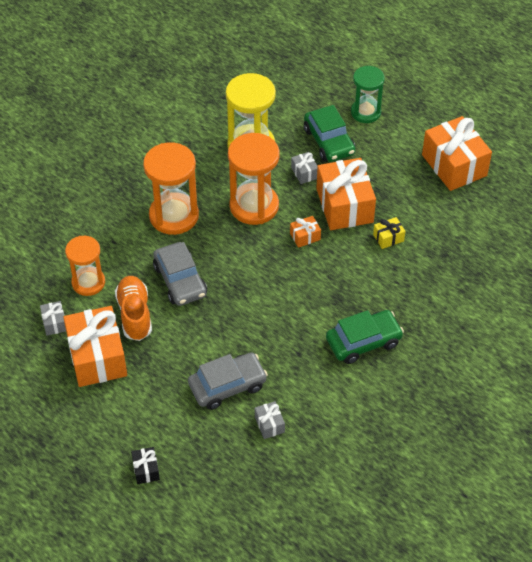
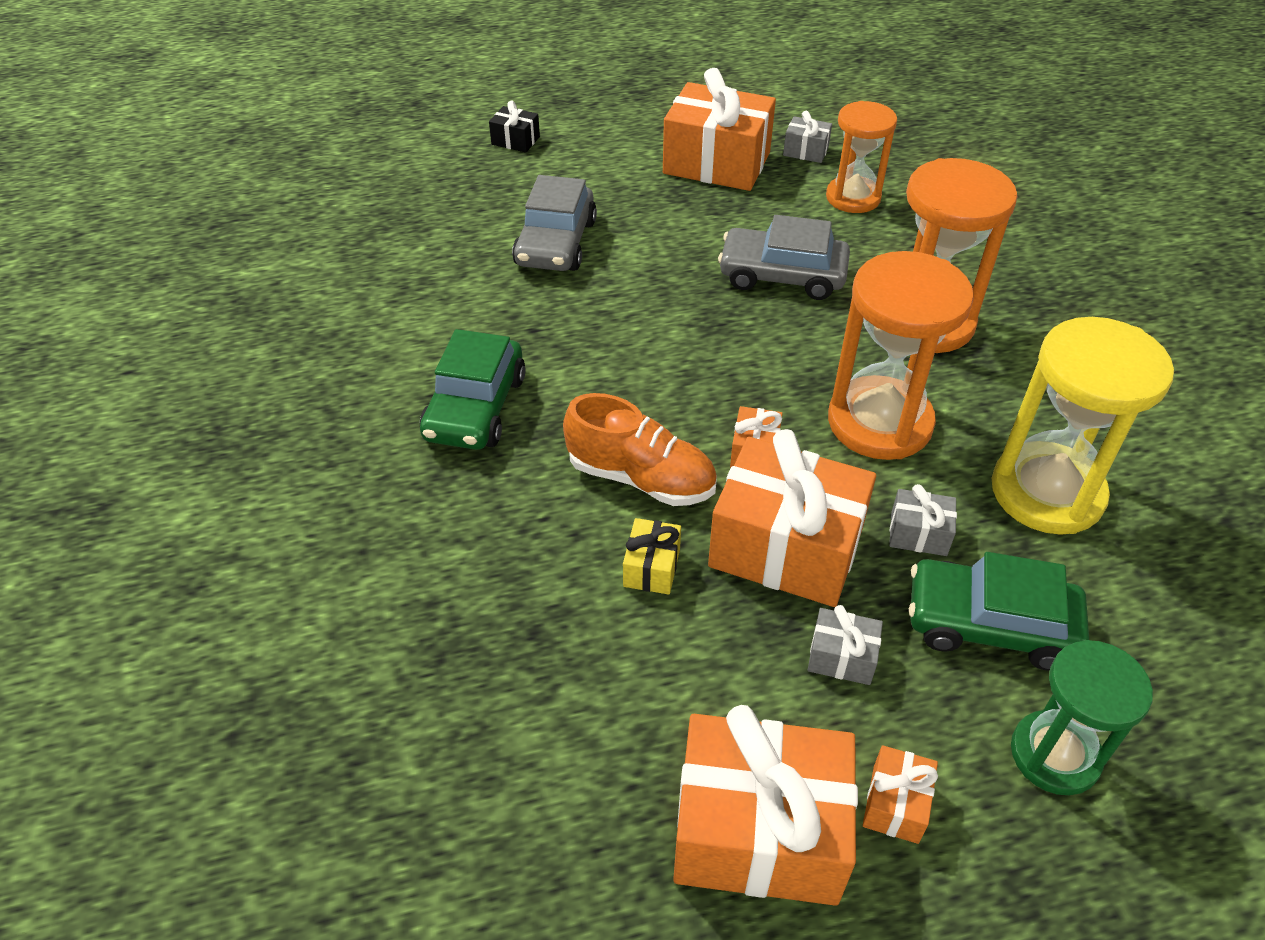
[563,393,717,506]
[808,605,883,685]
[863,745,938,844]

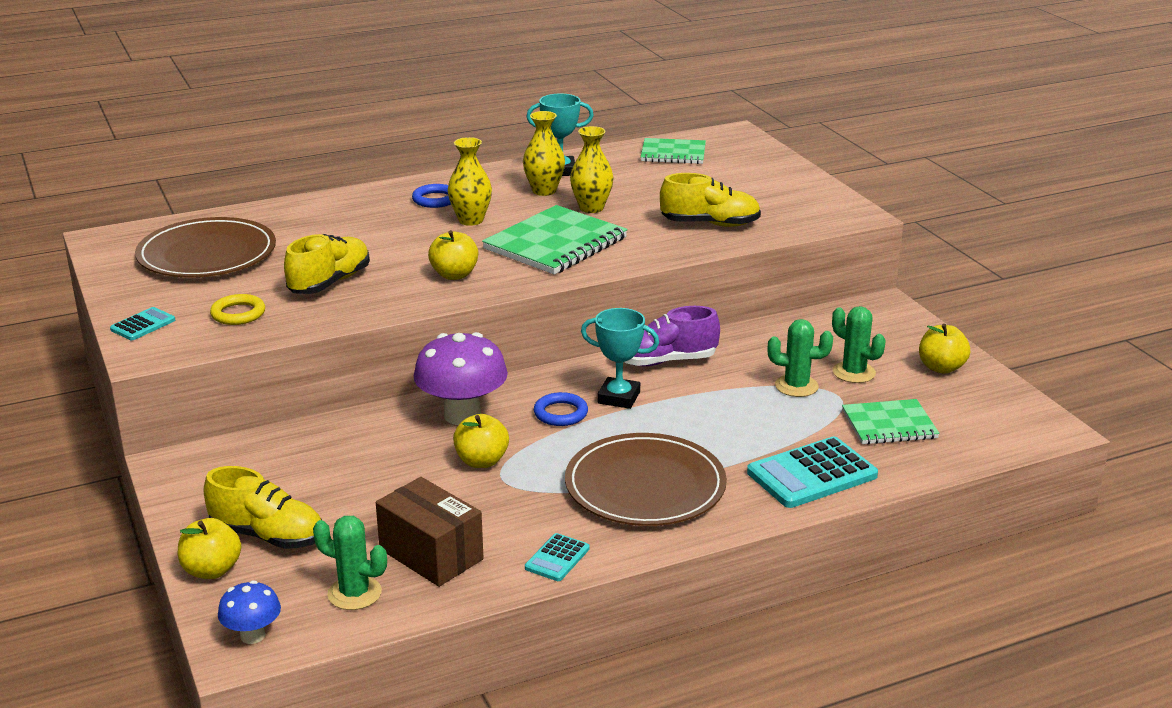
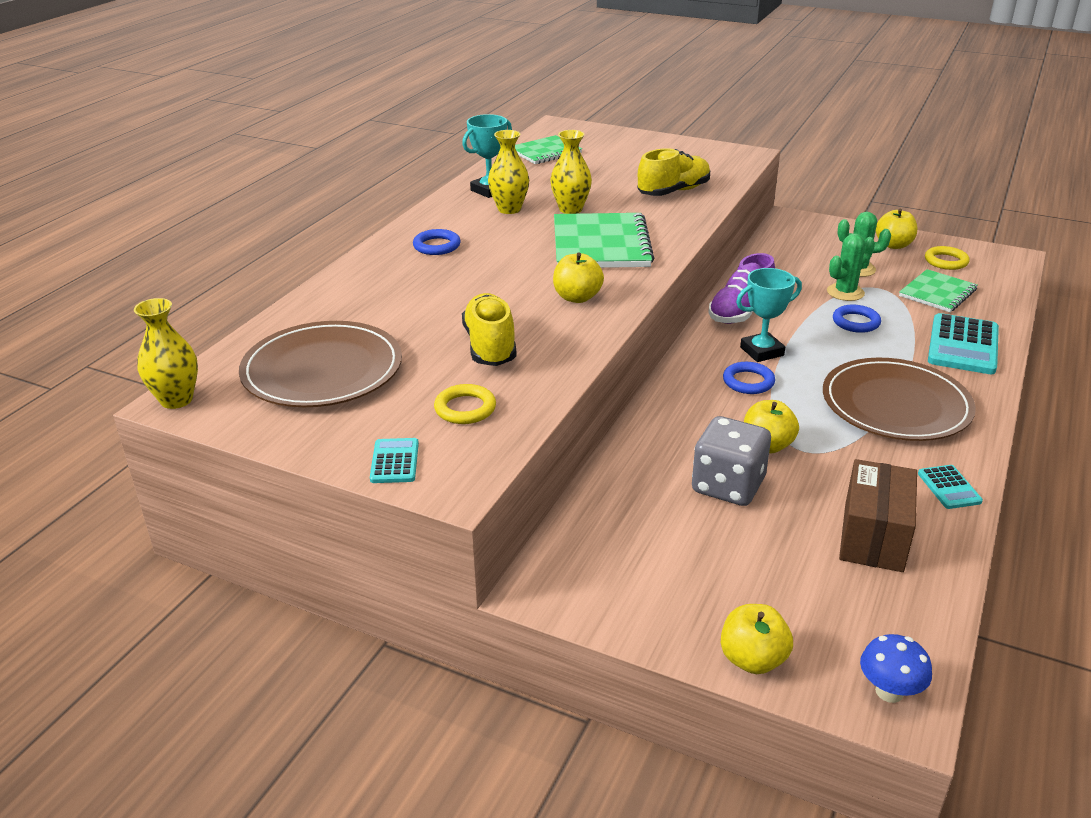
[134,298,198,409]
[692,416,771,506]
[833,305,881,333]
[839,459,917,572]
[925,246,970,270]
[204,466,322,549] (first image)
[313,516,387,610] (first image)
[414,332,508,425] (first image)

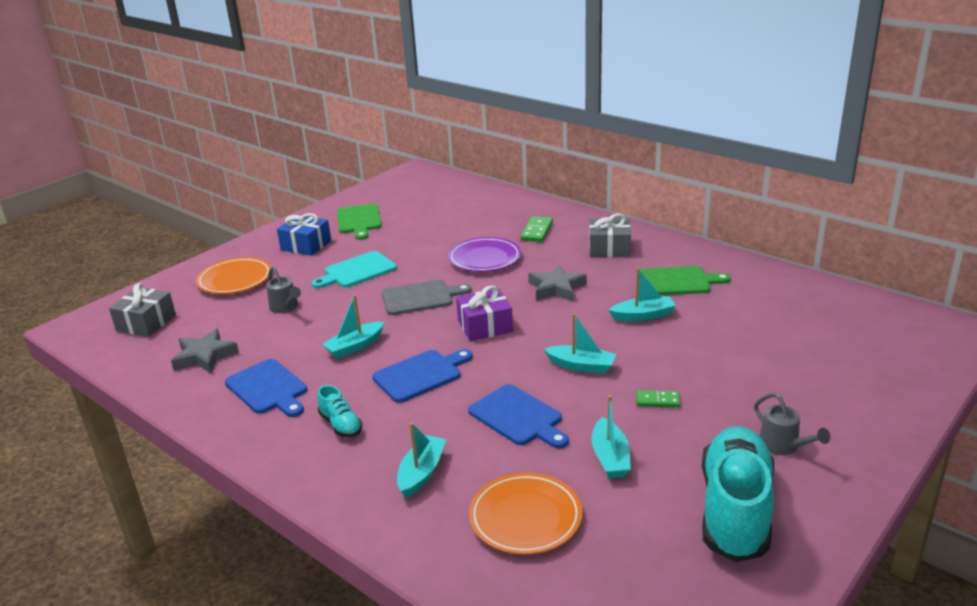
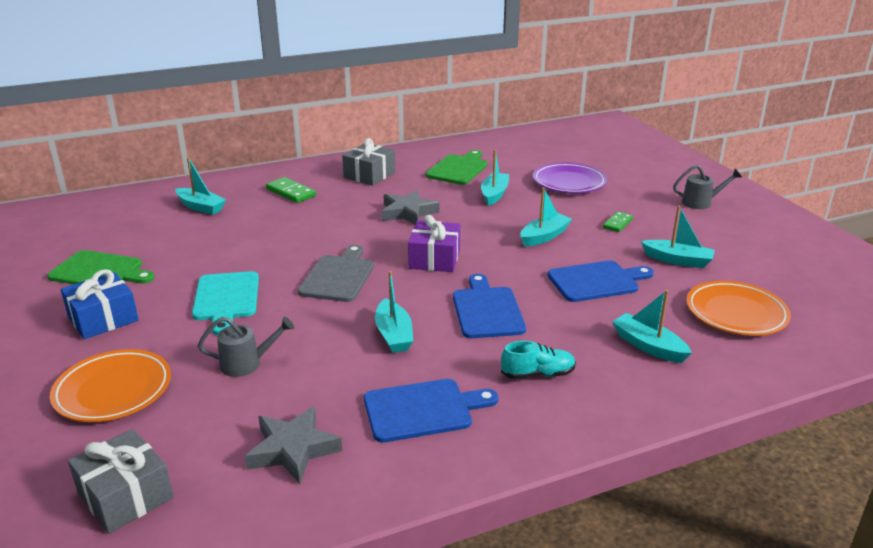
[175,157,226,215]
[533,162,607,193]
[702,426,774,562] (first image)

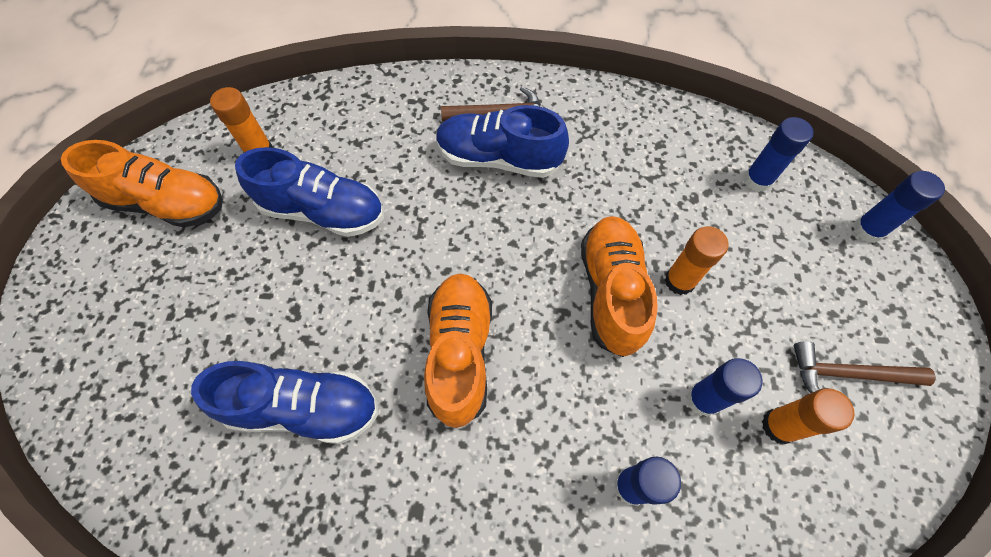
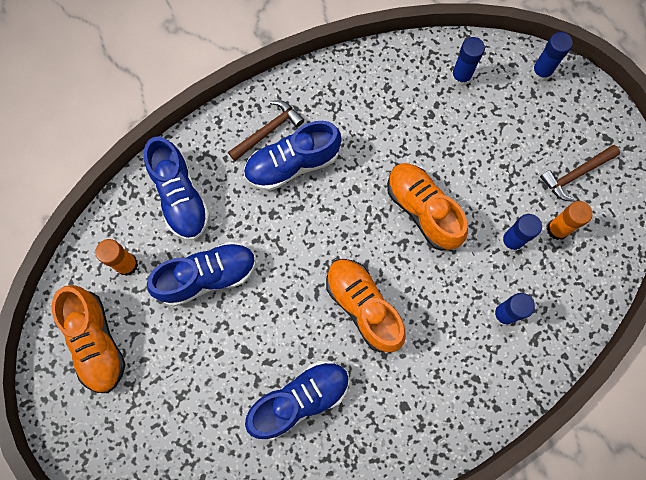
[52,285,125,393]
[144,137,210,240]
[665,226,728,295] (first image)

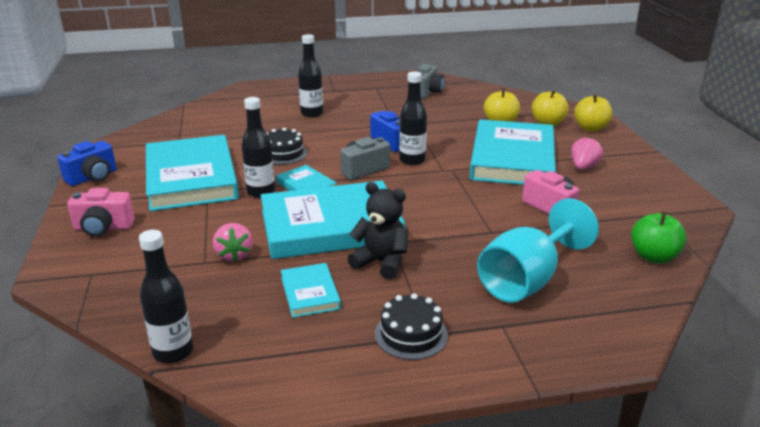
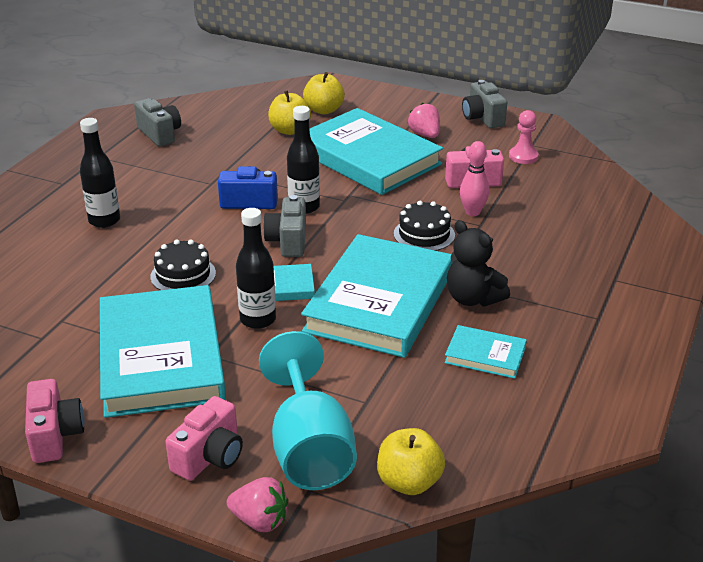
[25,379,85,463]
[100,285,226,418]
[227,477,288,532]
[259,331,357,490]
[377,428,445,495]
[394,201,455,251]
[447,220,510,307]
[460,141,489,216]
[462,80,508,128]
[509,110,539,164]
[139,230,193,363] (first image)
[631,211,686,263] (first image)

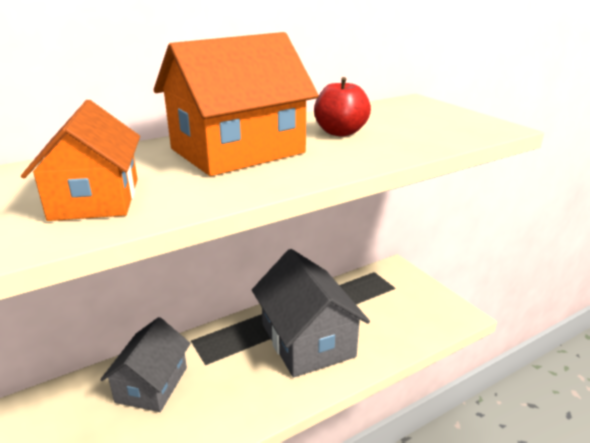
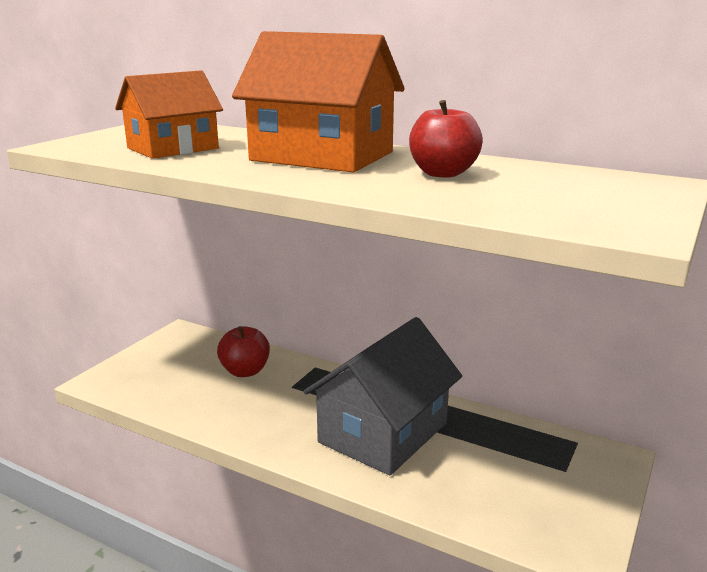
[217,326,270,377]

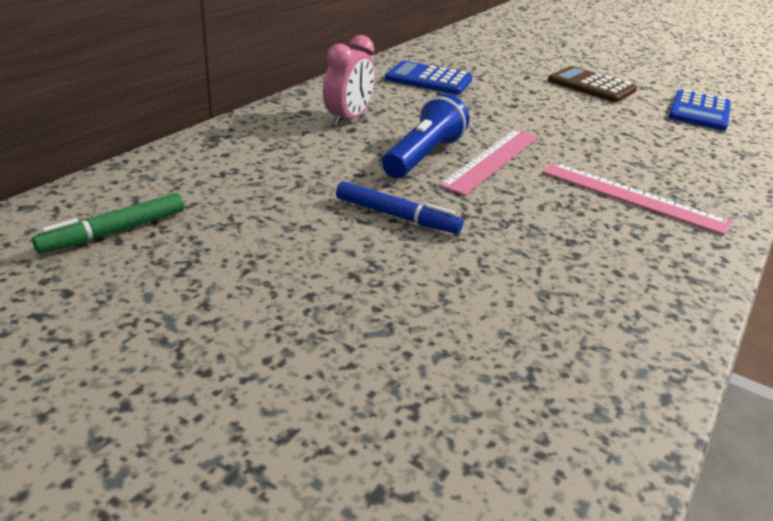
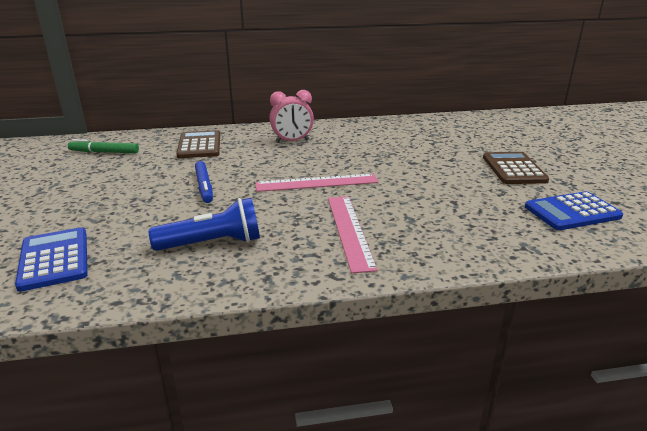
[15,227,88,292]
[149,198,260,251]
[176,130,220,158]

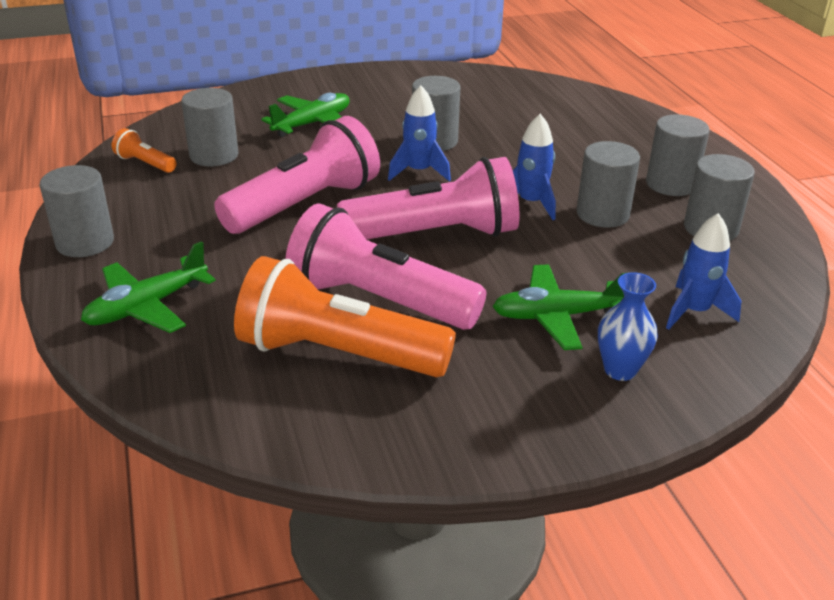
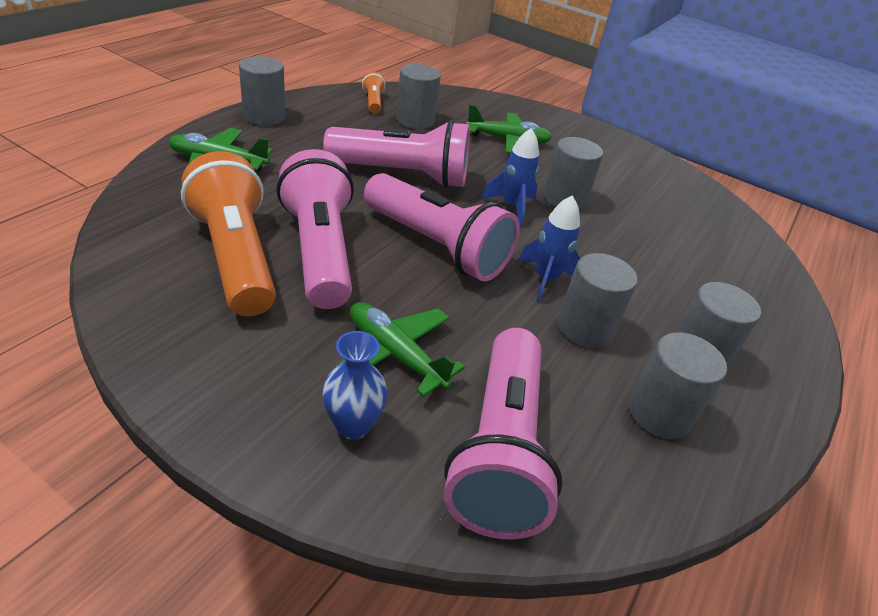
[444,328,563,540]

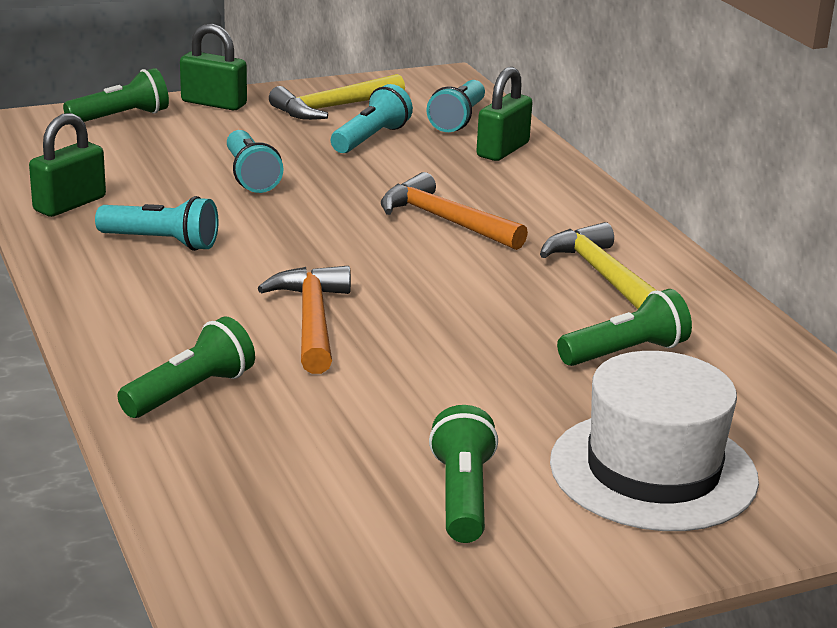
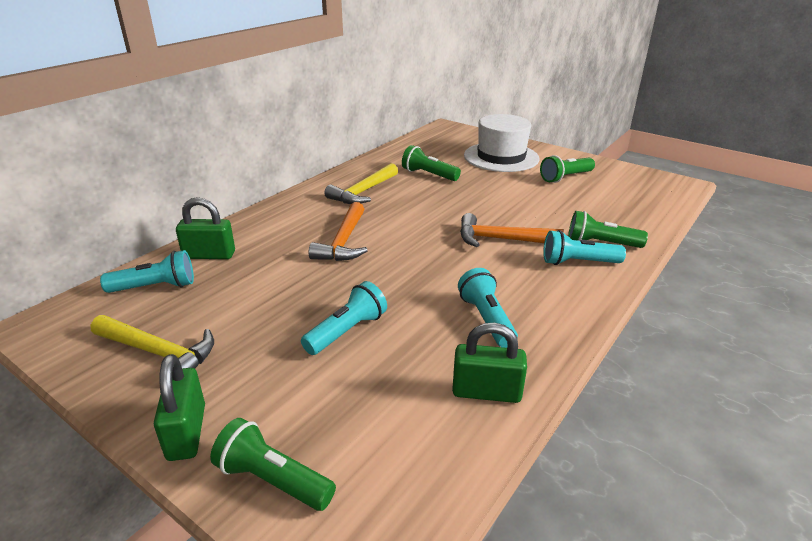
[460,213,563,247]
[543,230,626,265]

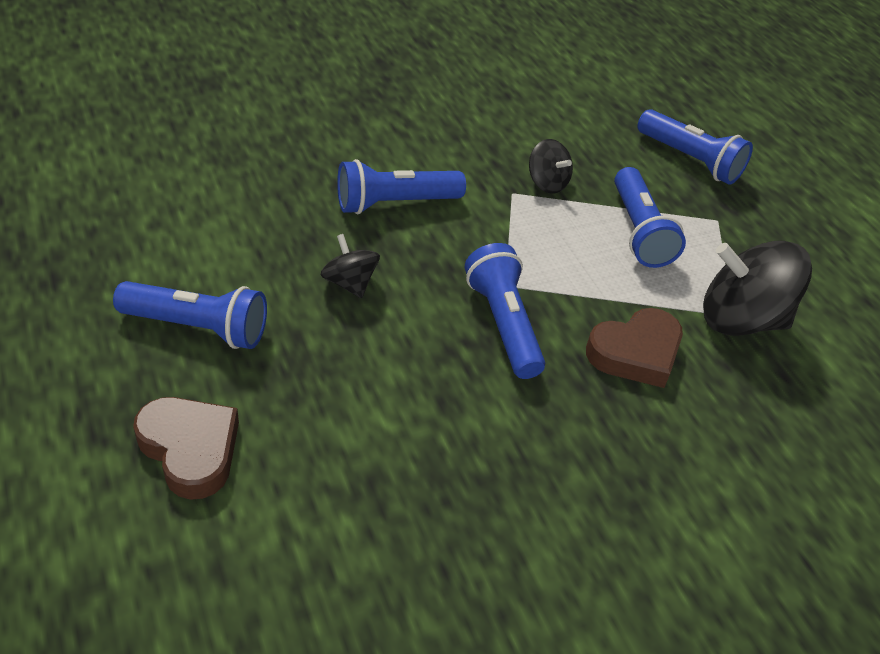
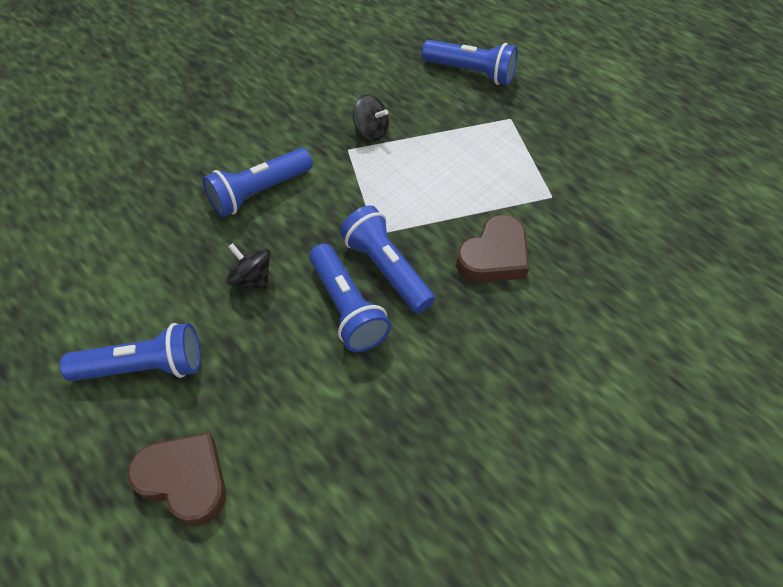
[309,244,391,352]
[703,241,812,336] (first image)

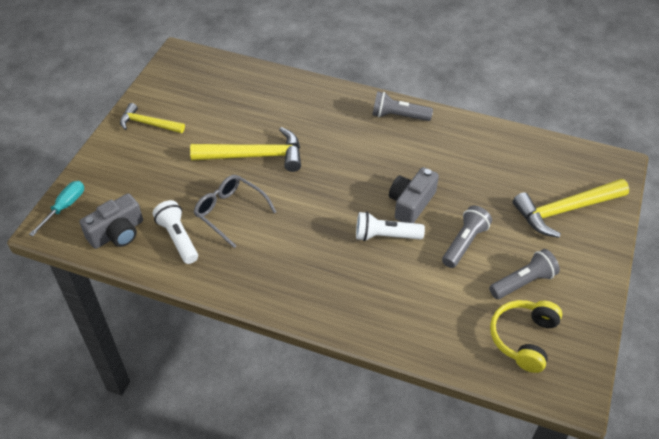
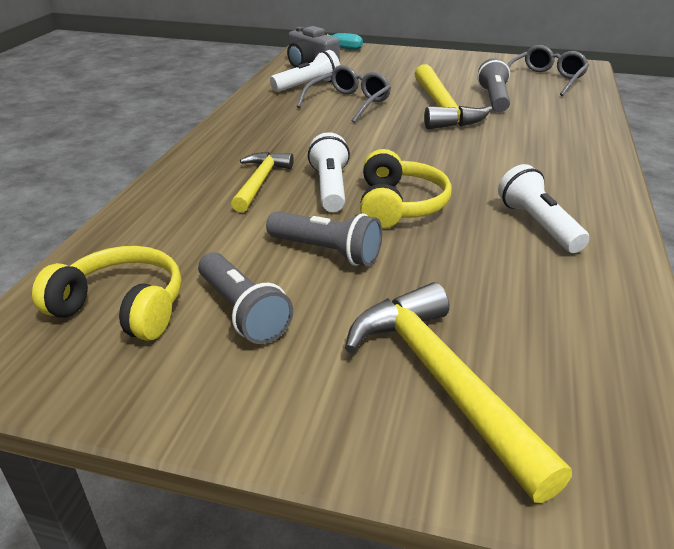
[231,152,294,213]
[360,149,452,229]
[477,58,510,112]
[498,164,590,253]
[507,45,589,96]

